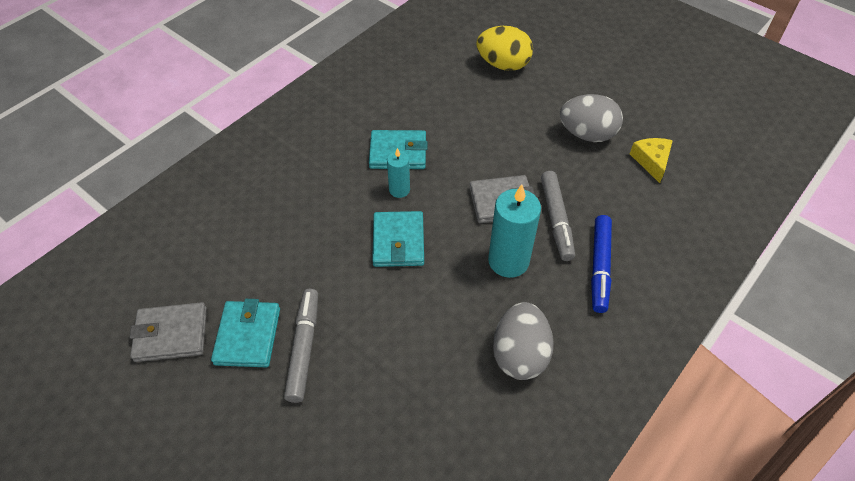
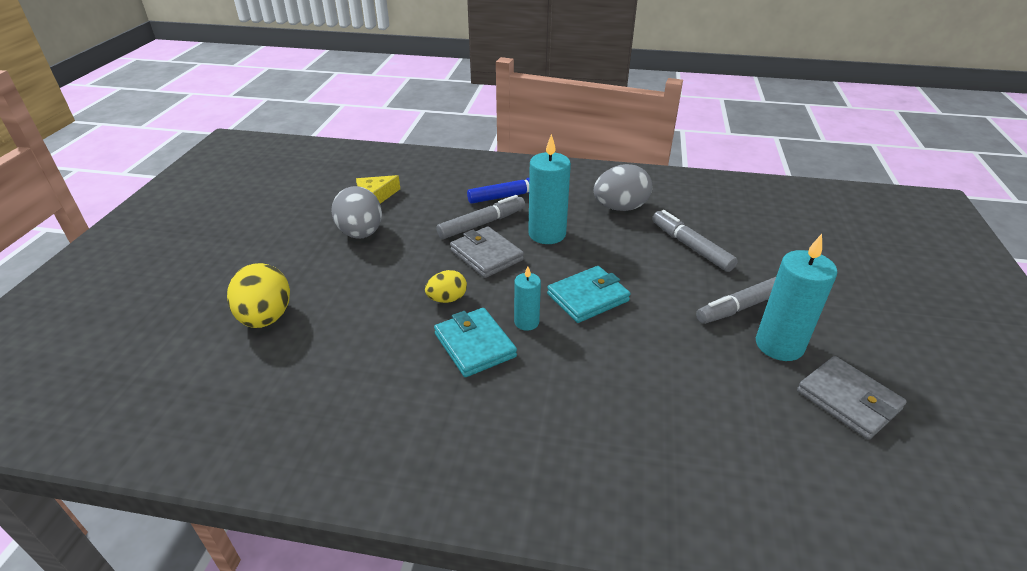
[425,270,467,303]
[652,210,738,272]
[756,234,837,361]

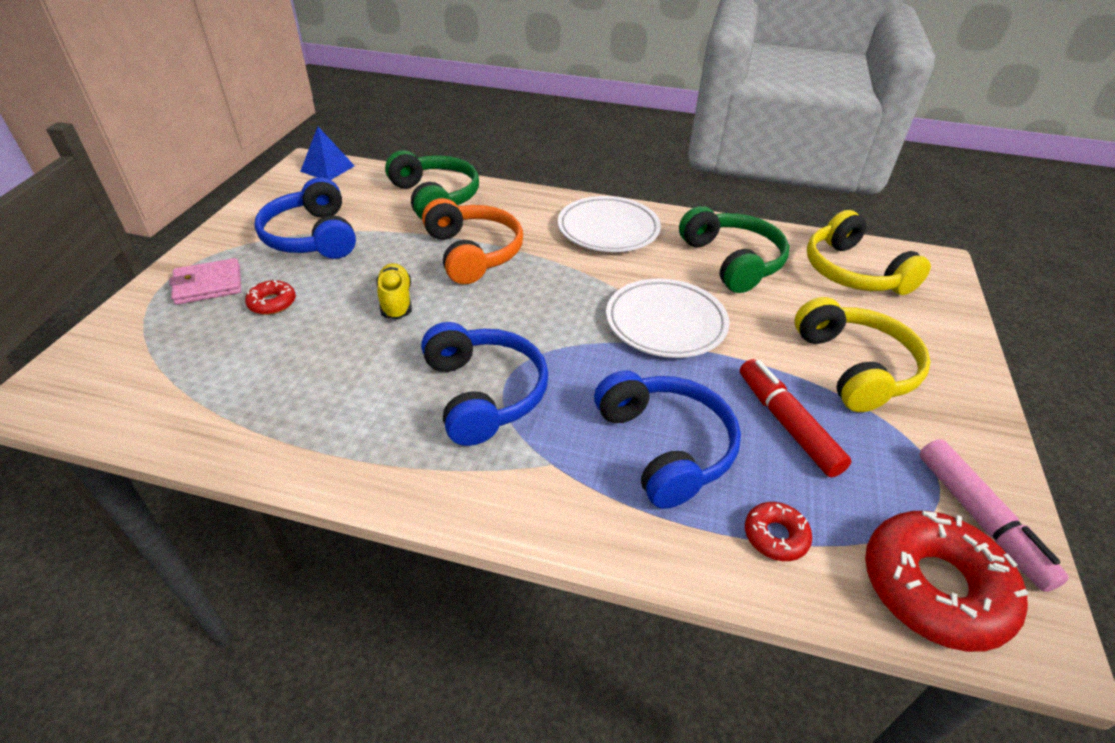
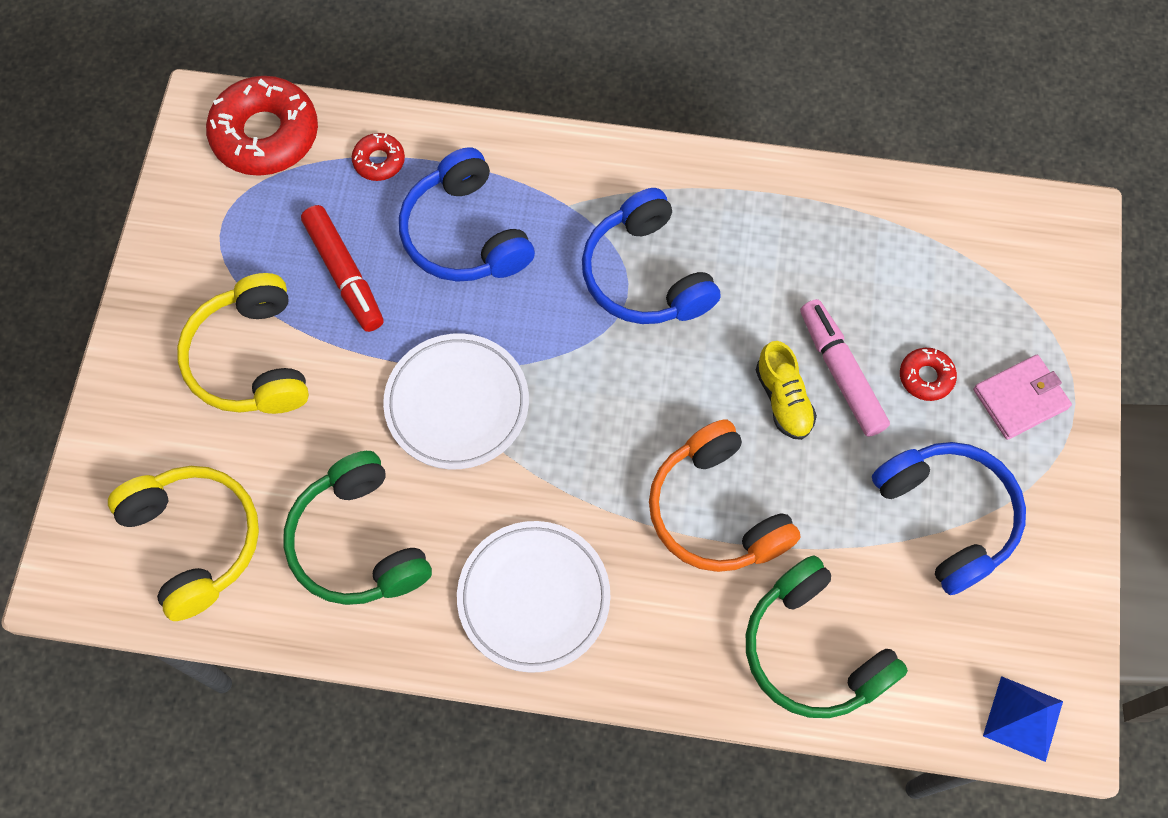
[800,299,890,437]

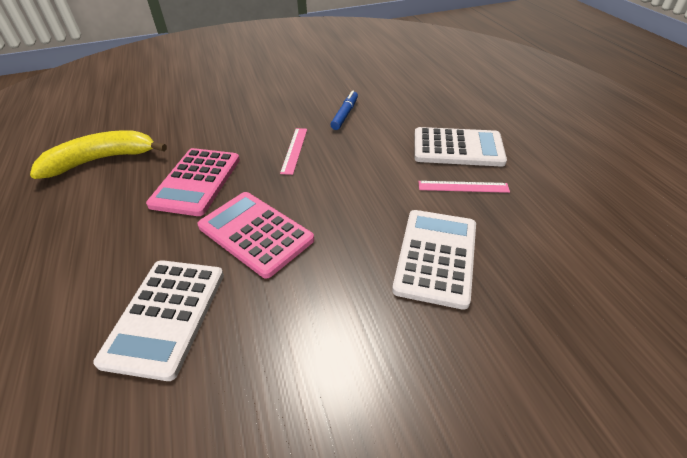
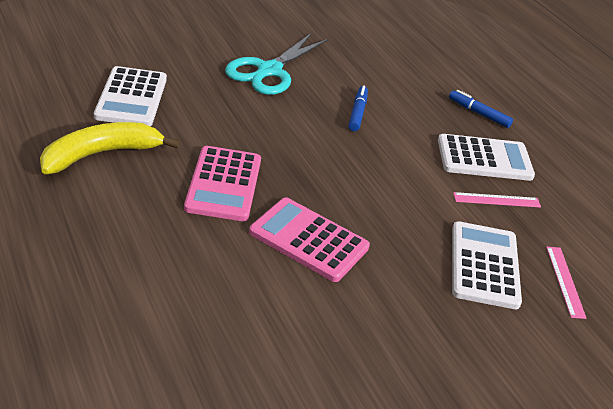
[94,66,167,126]
[225,33,328,95]
[449,90,513,128]
[546,247,587,319]

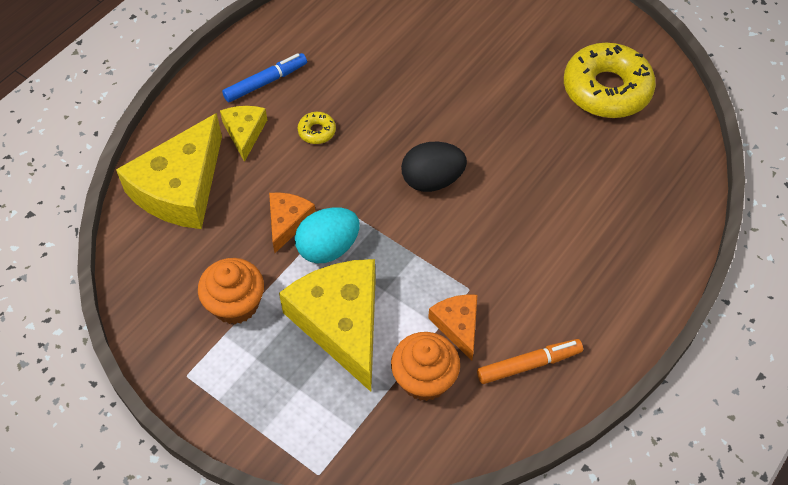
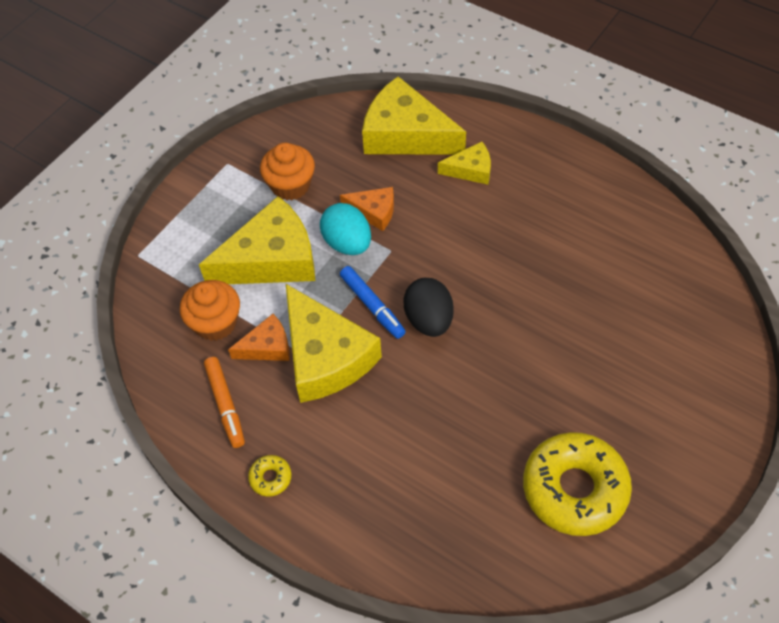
[248,455,291,496]
[286,284,382,403]
[340,266,406,339]

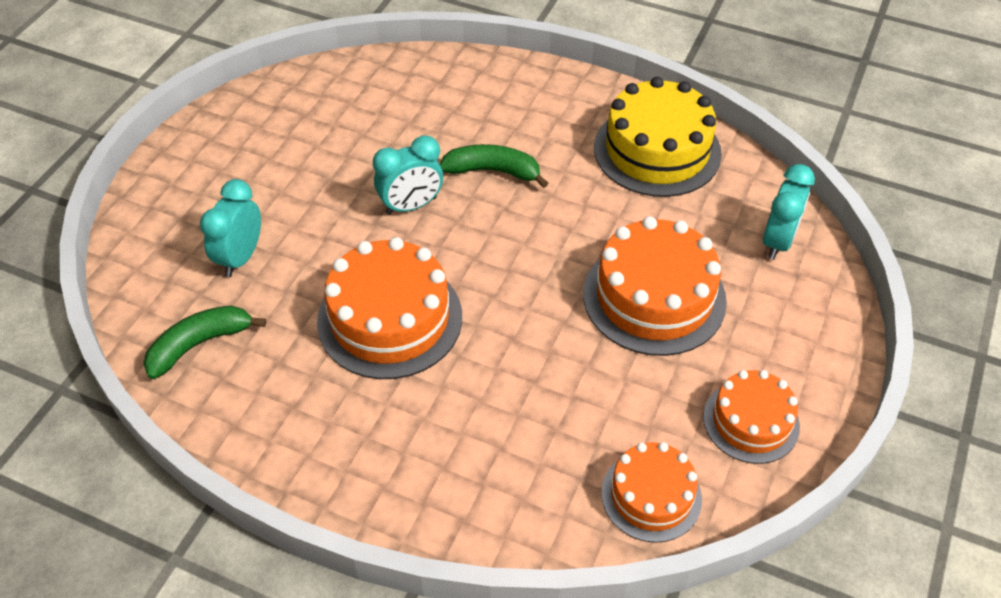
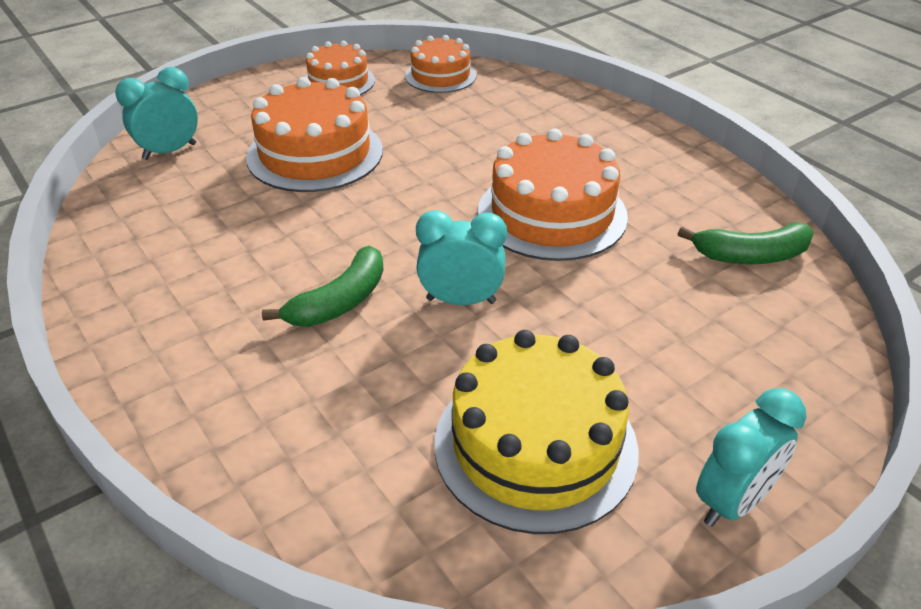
[262,246,384,327]
[434,330,639,534]
[696,388,807,527]

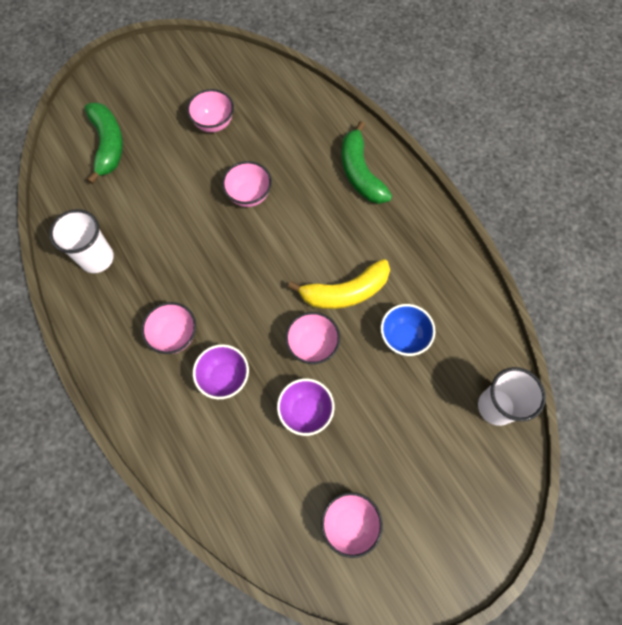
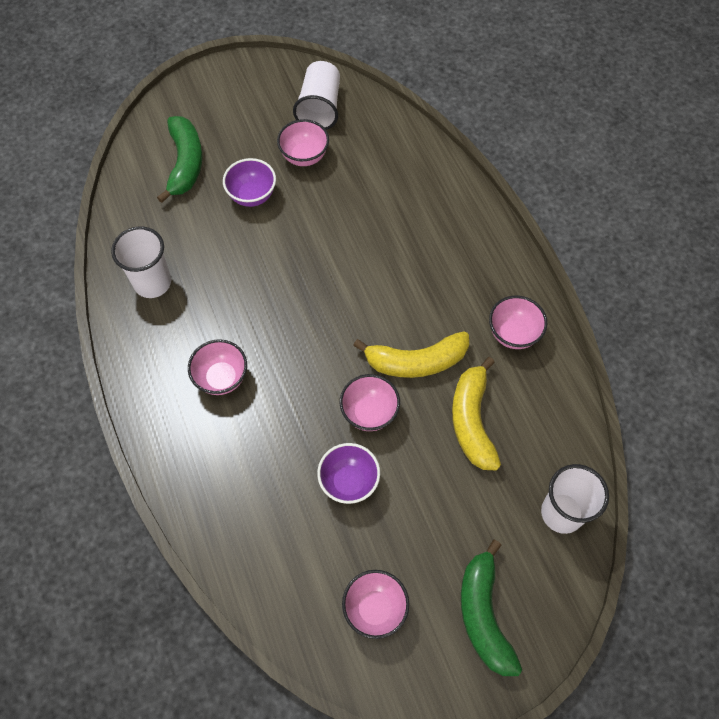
[223,158,276,207]
[293,61,340,130]
[452,357,501,471]
[461,540,522,676]
[489,296,547,349]

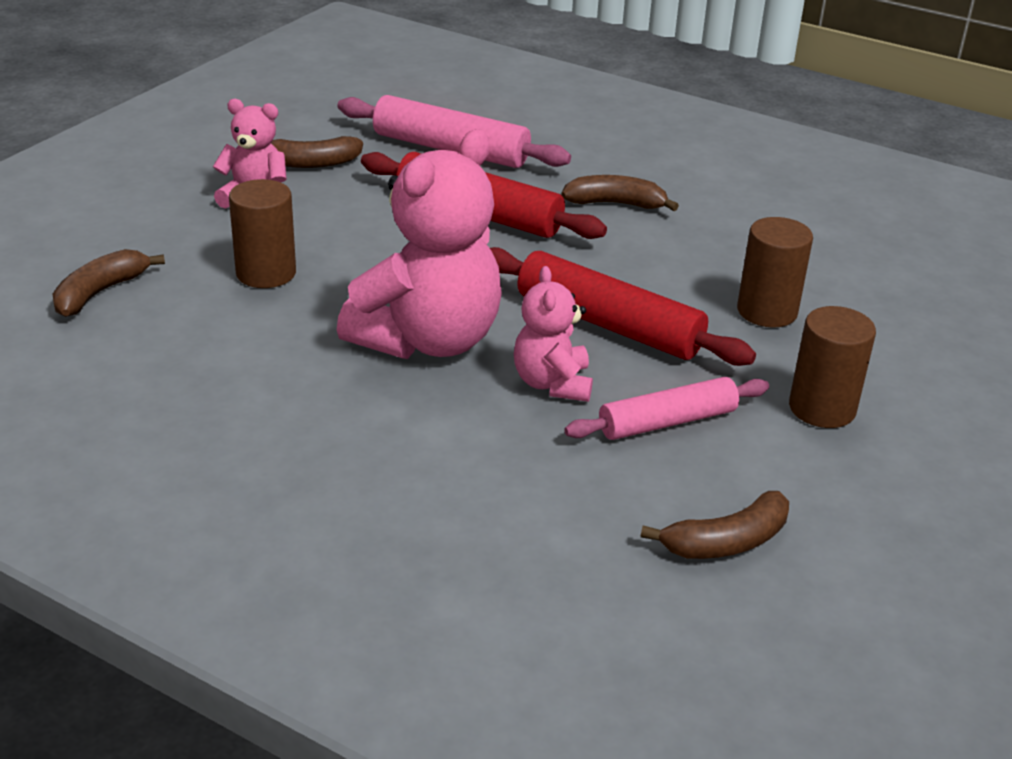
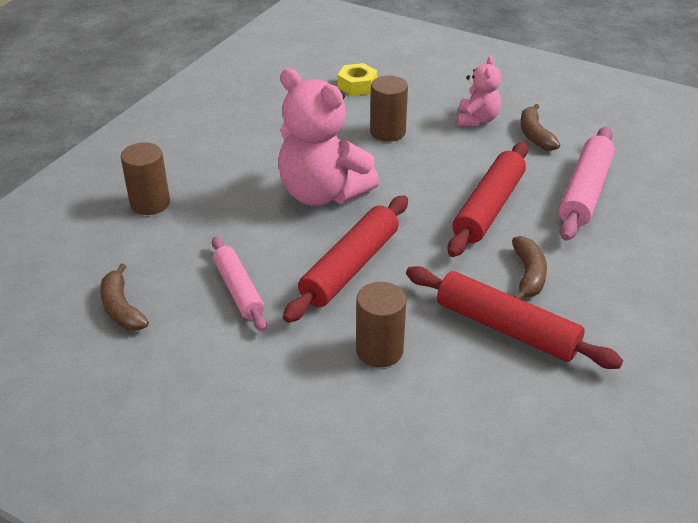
[121,142,170,215]
[338,63,377,96]
[406,266,623,369]
[514,266,593,402] (first image)

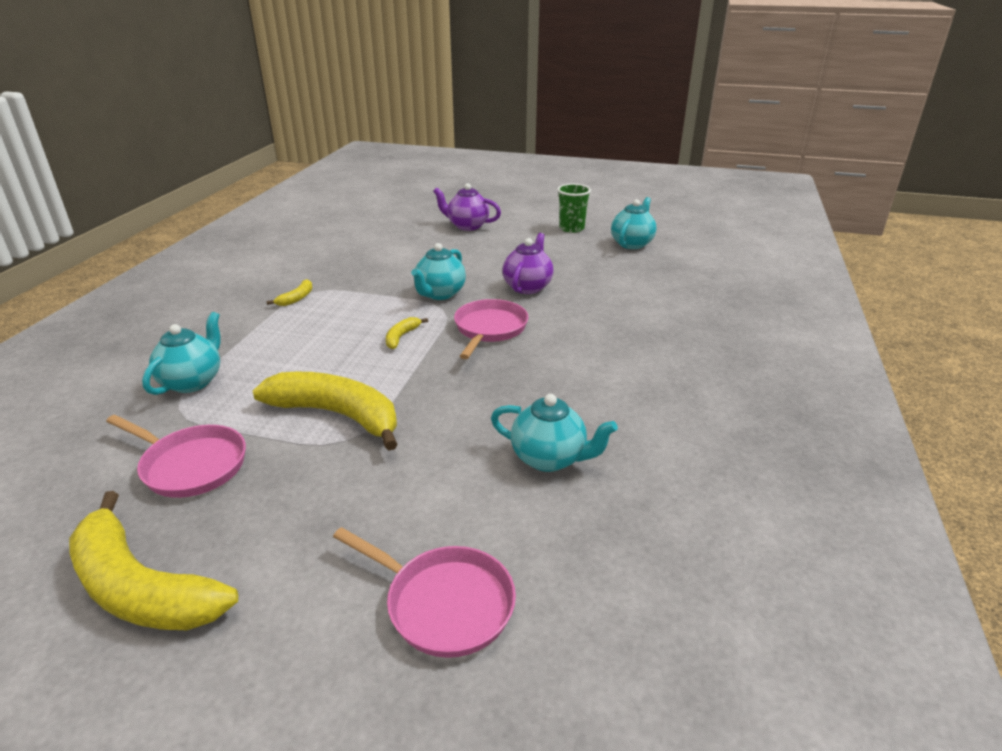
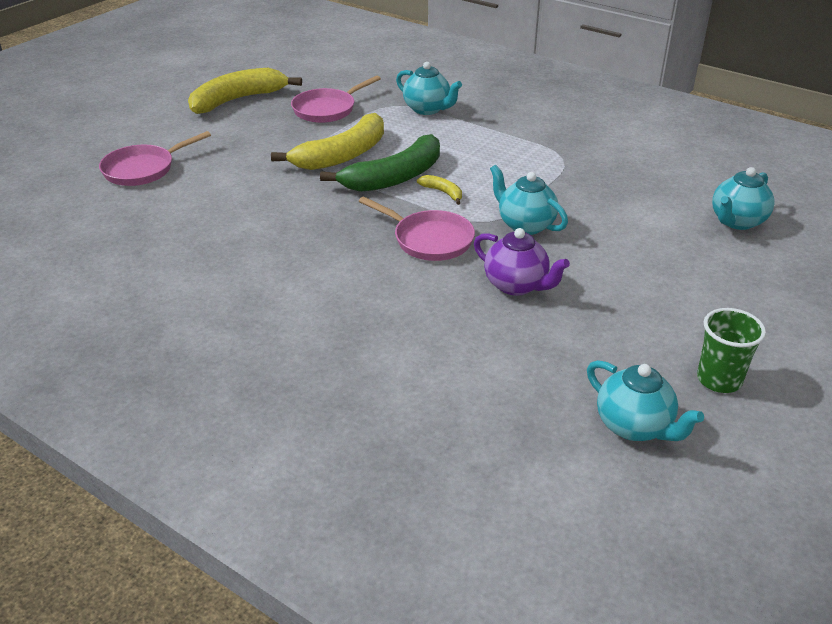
[320,134,440,192]
[712,167,775,230]
[266,279,313,306] (first image)
[433,183,501,231] (first image)

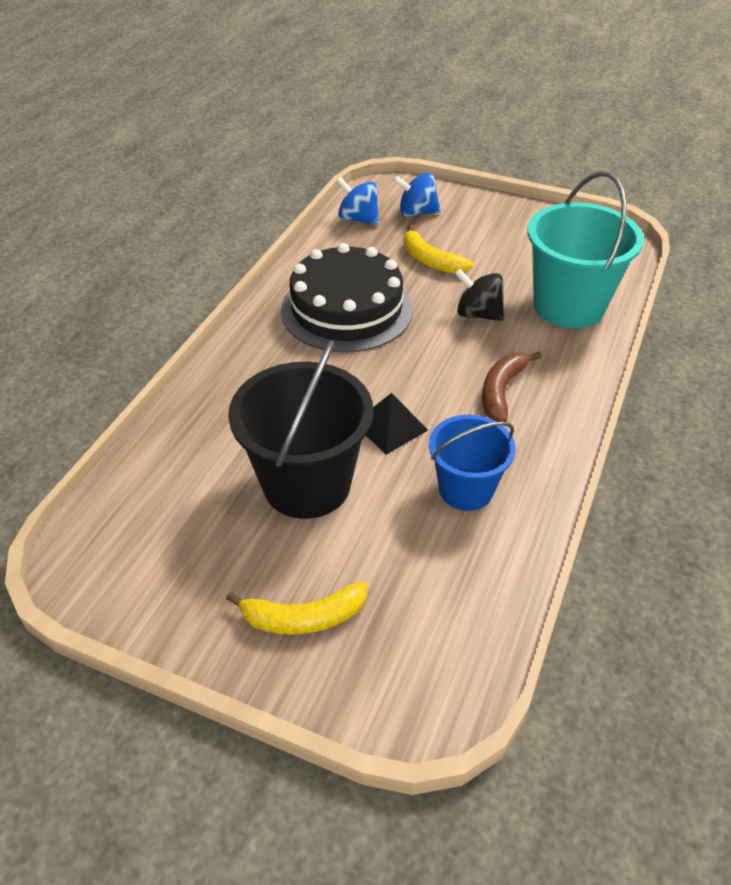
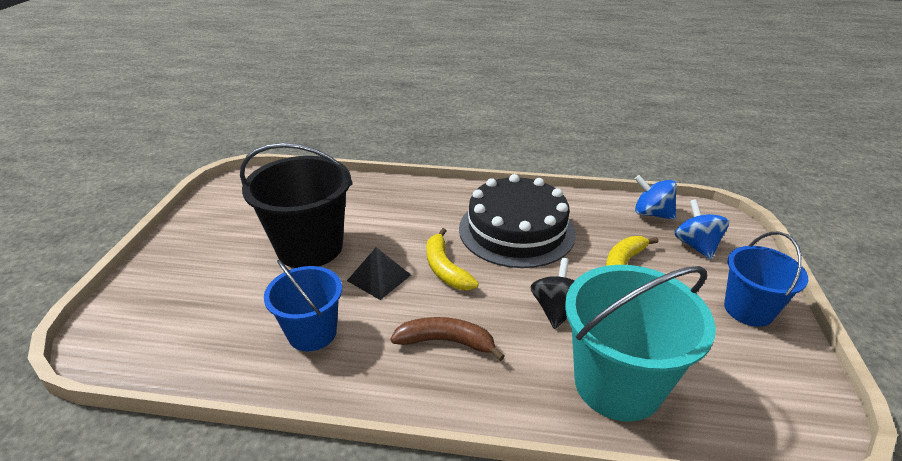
[426,228,479,290]
[635,175,677,220]
[724,232,808,327]

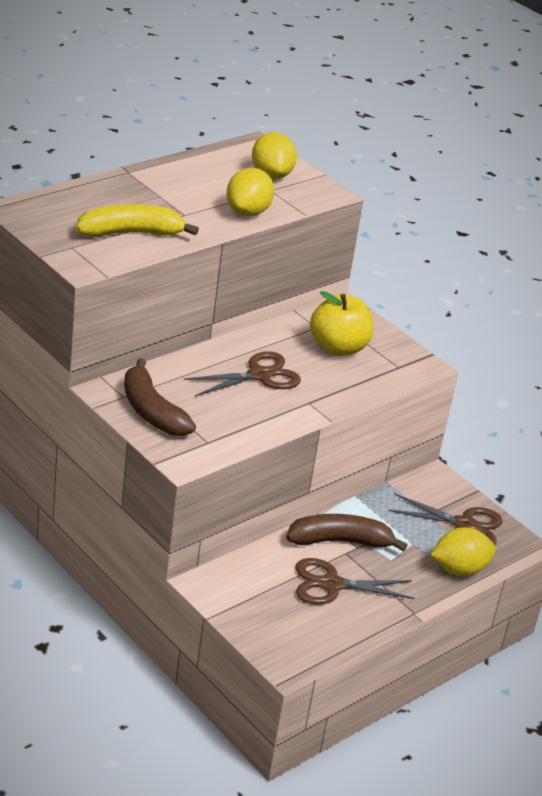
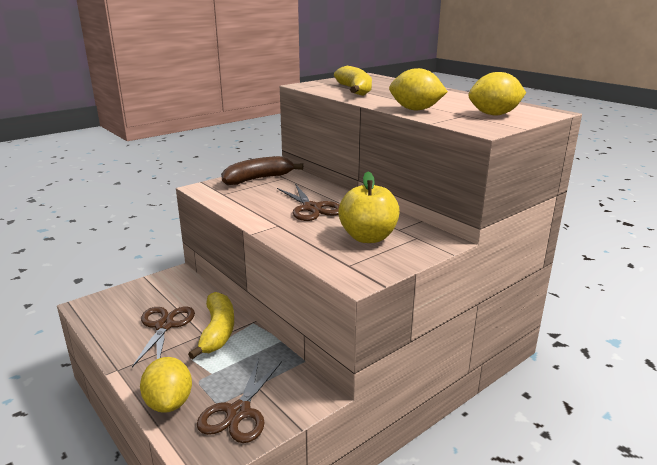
[188,292,234,359]

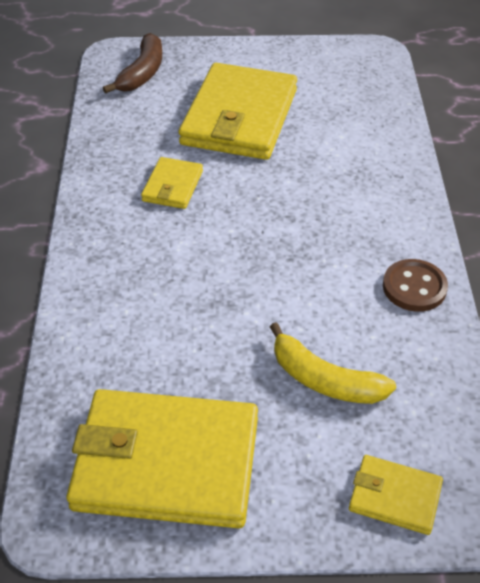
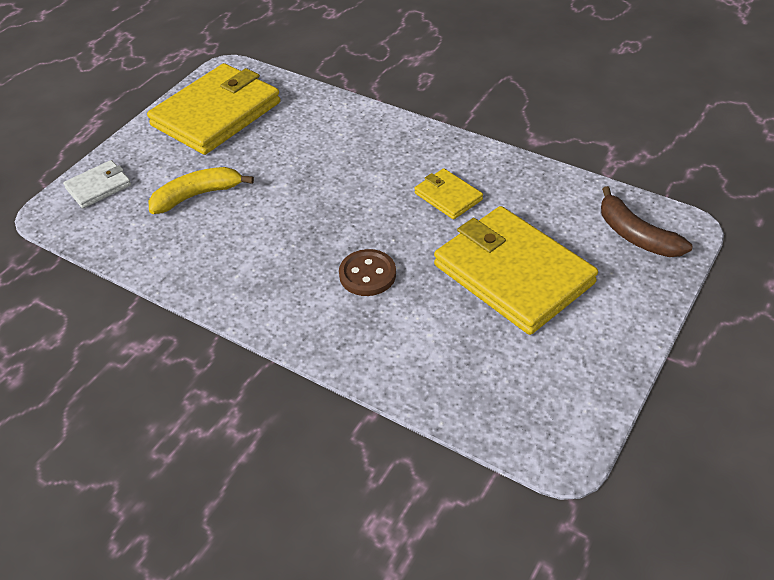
[63,160,131,208]
[339,249,396,296]

